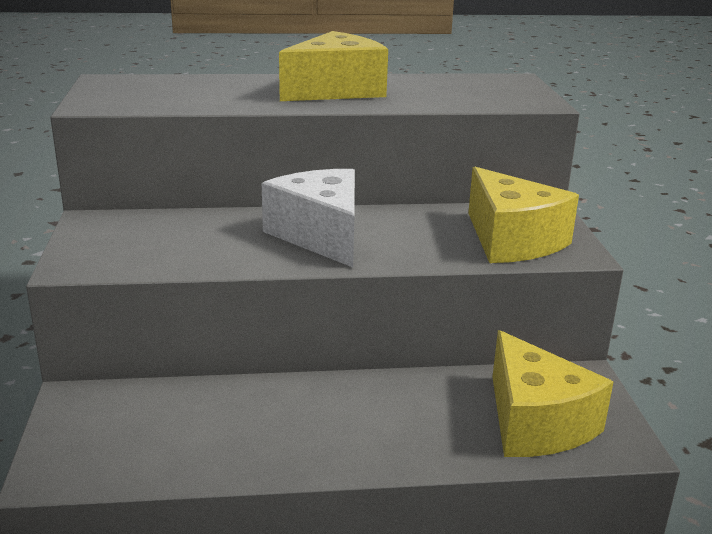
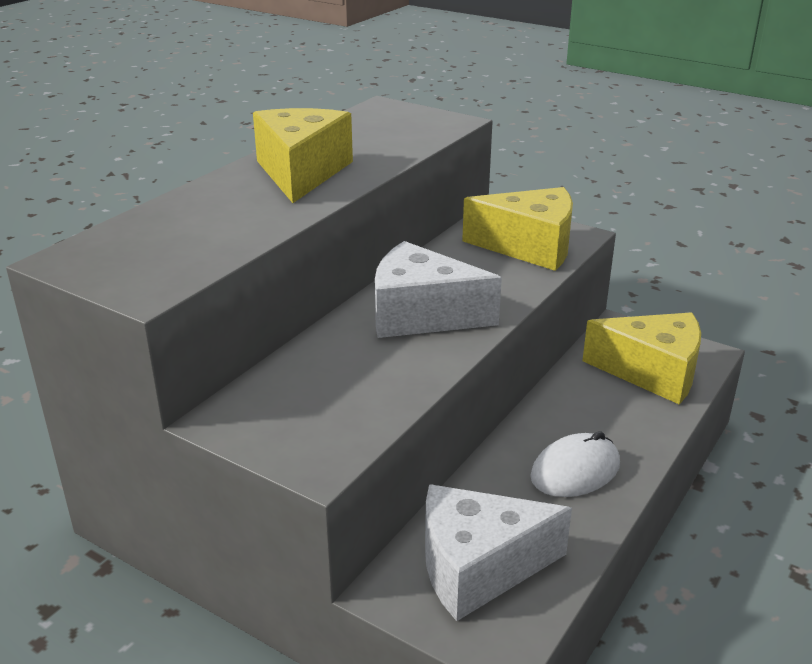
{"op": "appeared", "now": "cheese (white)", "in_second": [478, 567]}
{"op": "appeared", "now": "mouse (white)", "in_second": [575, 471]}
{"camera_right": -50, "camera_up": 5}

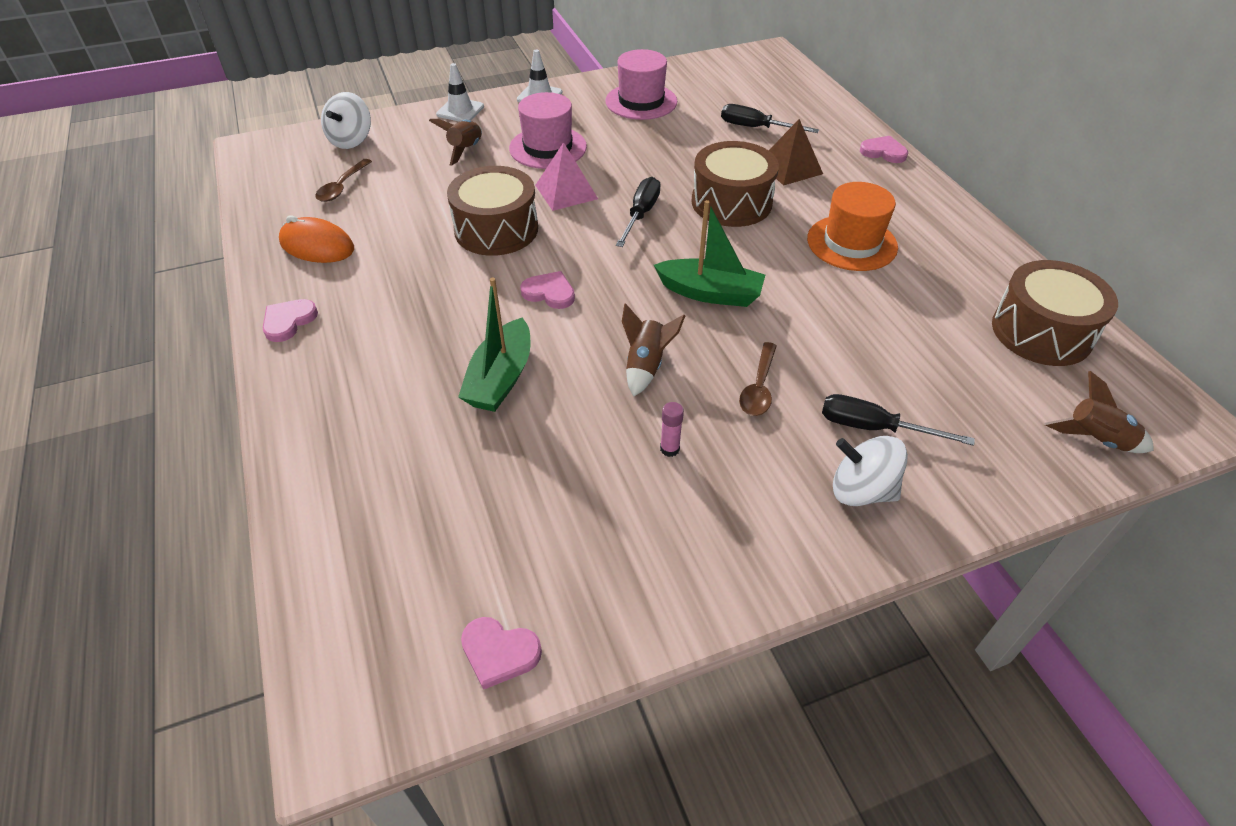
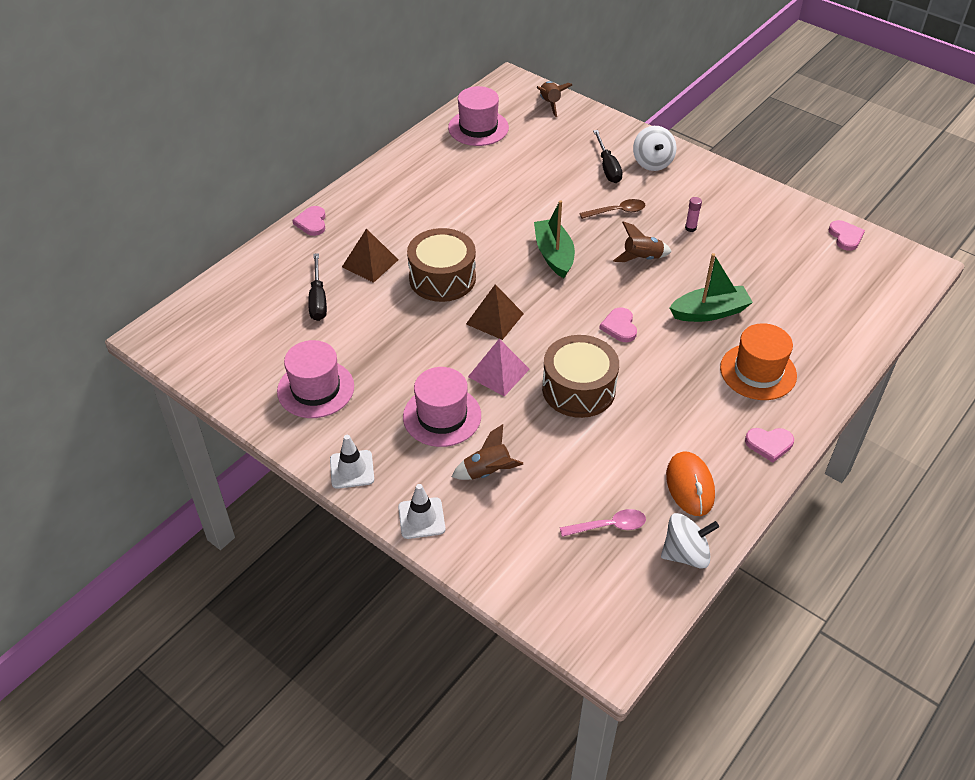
{"op": "colour", "was": "spoon (brown)", "now": "spoon (pink)", "in_first": [342, 187], "in_second": [608, 526]}
{"op": "relocated", "was": "spinning top (white)", "in_first": [351, 140], "in_second": [685, 554]}
{"op": "exchanged", "was": "screwdriver (black)", "now": "pyramid (brown)", "in_first": [641, 214], "in_second": [494, 319]}
{"op": "relocated", "was": "hat (orange)", "in_first": [852, 243], "in_second": [758, 372]}
{"op": "exchanged", "was": "drum (brown)", "now": "hat (pink)", "in_first": [1041, 332], "in_second": [478, 128]}
{"camera_right": -120, "camera_up": 0}

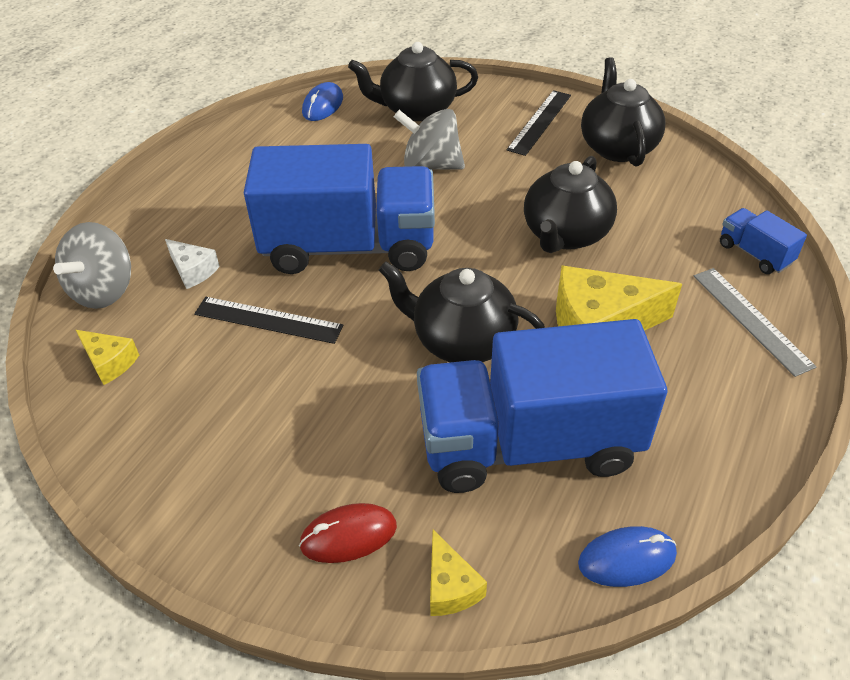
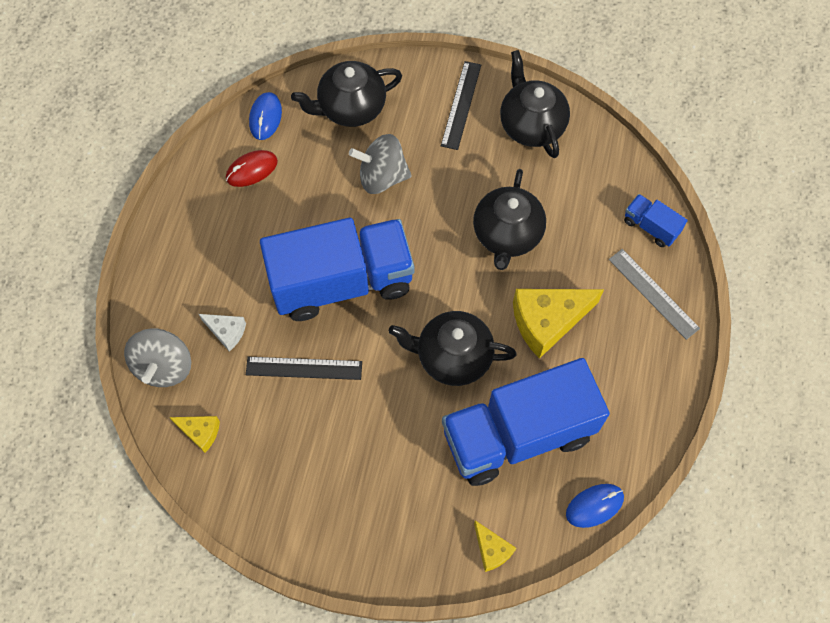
{"op": "relocated", "was": "mouse (red)", "in_first": [348, 536], "in_second": [252, 170]}
{"camera_right": -15, "camera_up": 20}

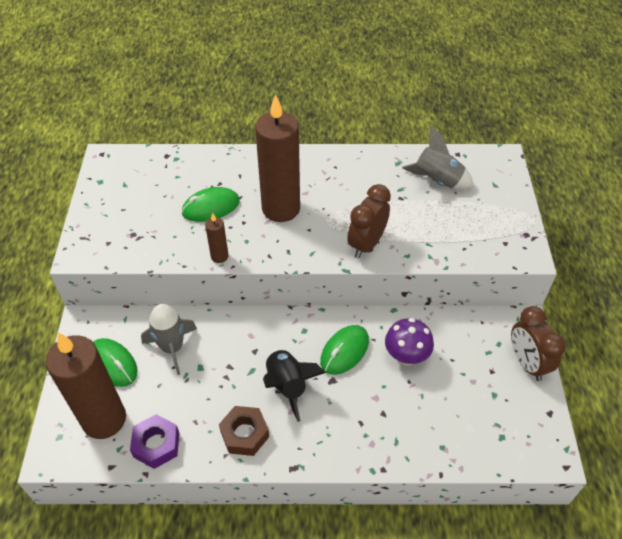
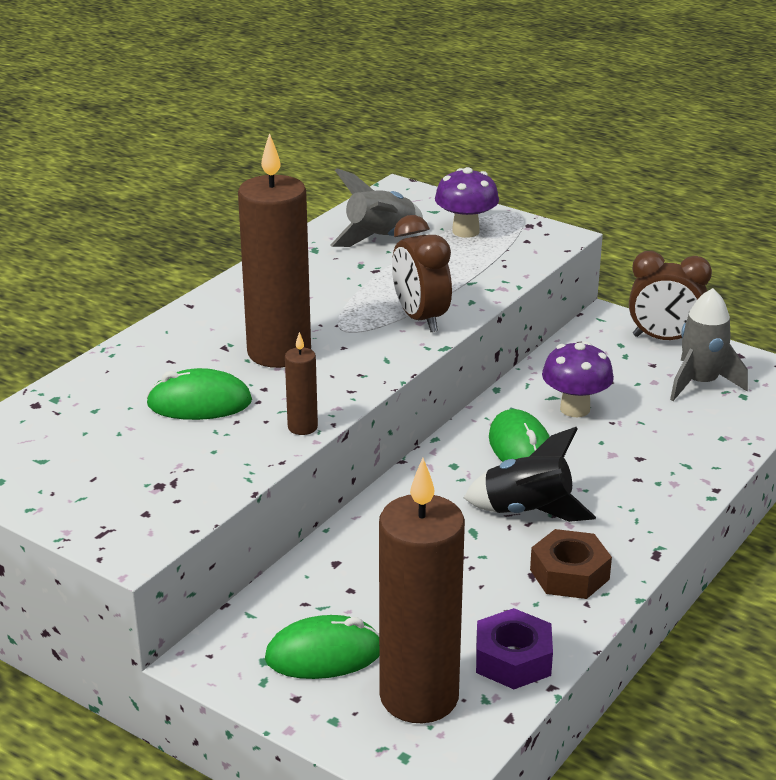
{"op": "relocated", "was": "rocket (grey)", "in_first": [172, 348], "in_second": [700, 383]}
{"op": "spun", "was": "mouse (green)", "in_first": [211, 207], "in_second": [199, 403], "clockwise": 75}
{"op": "appeared", "now": "mushroom (purple)", "in_second": [465, 231]}
{"camera_right": -55, "camera_up": -20}

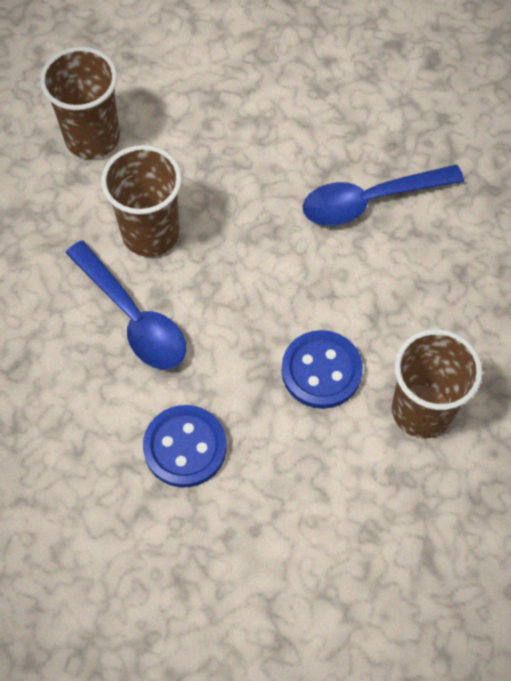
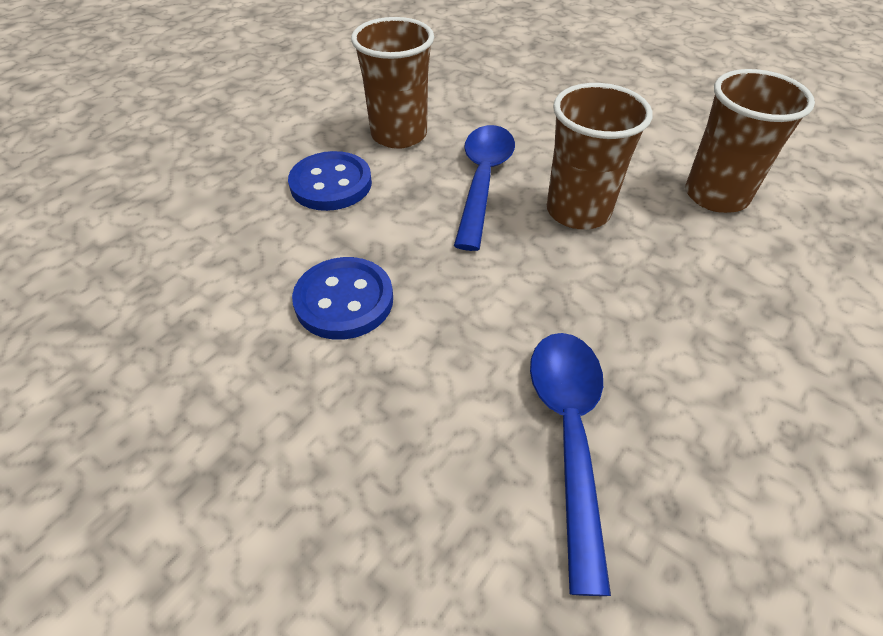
{"op": "spun", "was": "spoon (blue)", "in_first": [133, 317], "in_second": [482, 181], "clockwise": 120}
{"op": "relocated", "was": "cup (brown)", "in_first": [422, 410], "in_second": [399, 135]}
{"camera_right": 110, "camera_up": -15}

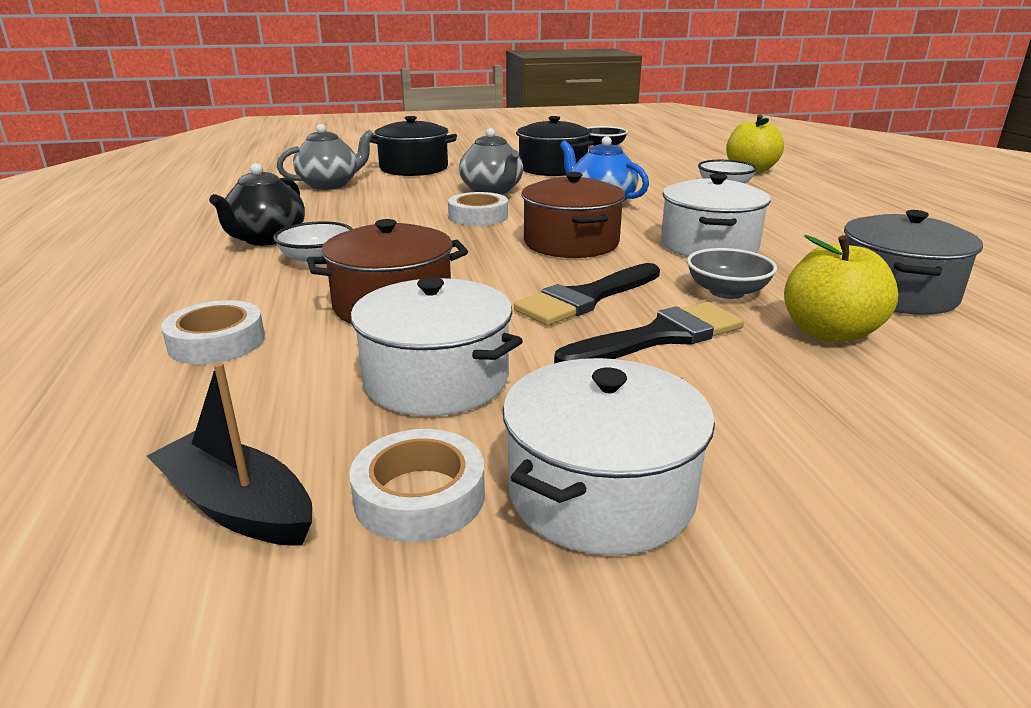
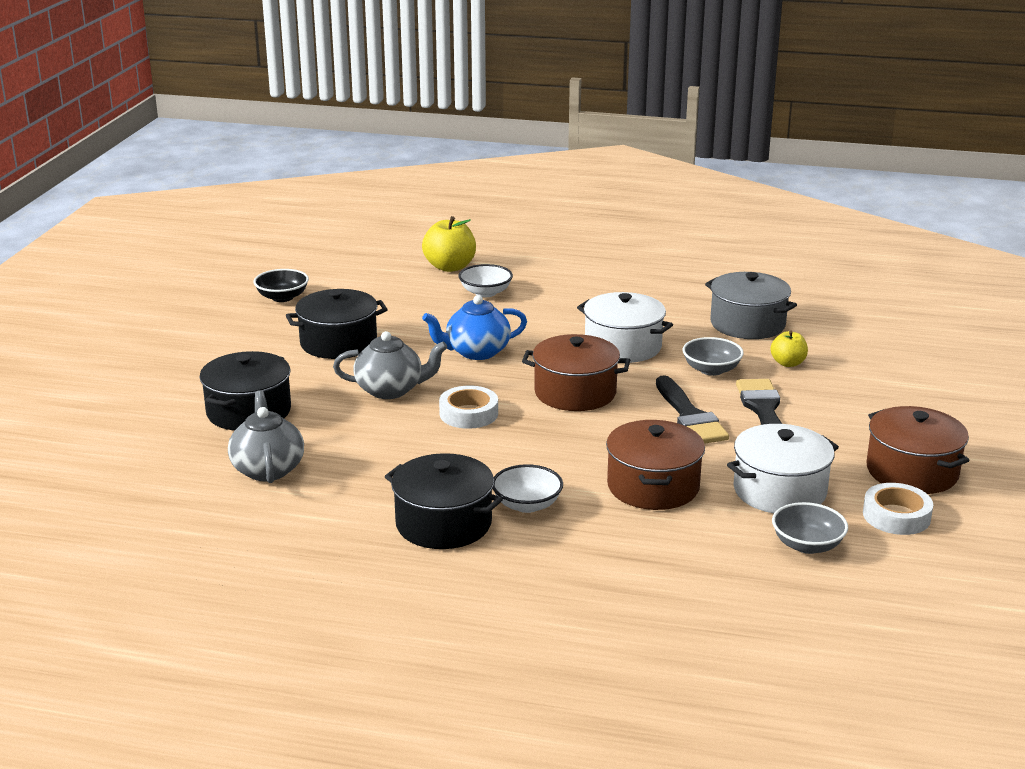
{"op": "missing", "was": "boat (black)", "in_first": [237, 506]}
{"op": "missing", "was": "tape (white)", "in_first": [217, 342]}
{"op": "exchanged", "was": "teapot (black)", "now": "pot (black)", "in_first": [267, 239], "in_second": [443, 524]}
{"op": "colour", "was": "pot (white)", "now": "pot (brown)", "in_first": [601, 493], "in_second": [912, 471]}
{"op": "size", "was": "apple (yellow)", "in_first": [829, 333], "in_second": [788, 363], "ratio": 0.59}
{"op": "appeared", "now": "bowl (grey)", "in_second": [807, 545]}
{"camera_right": -65, "camera_up": 0}

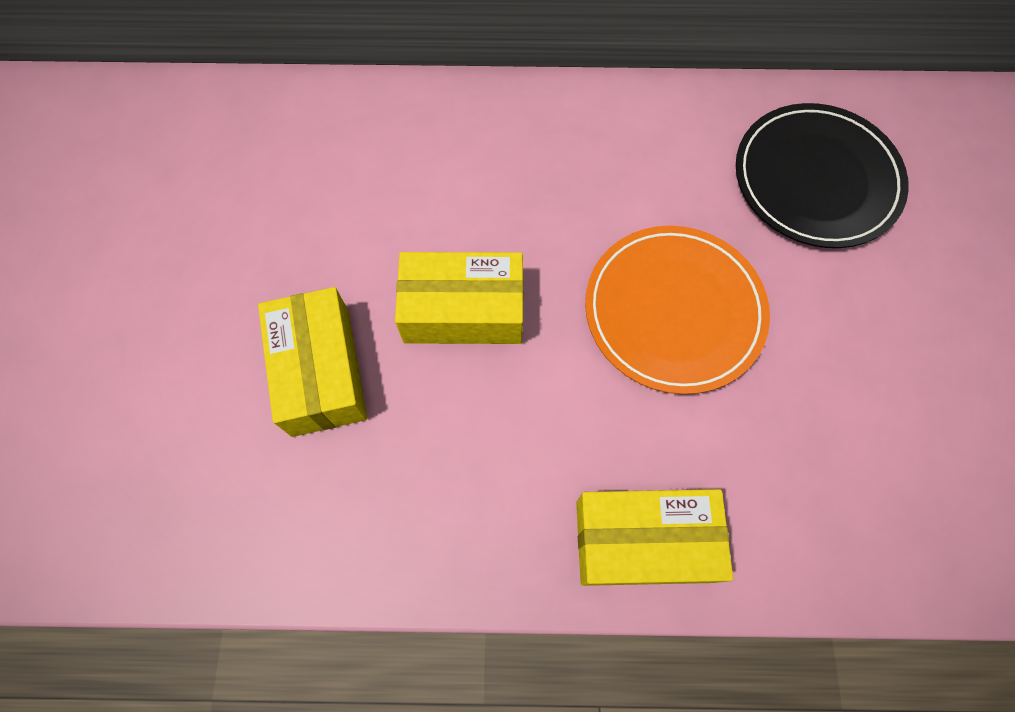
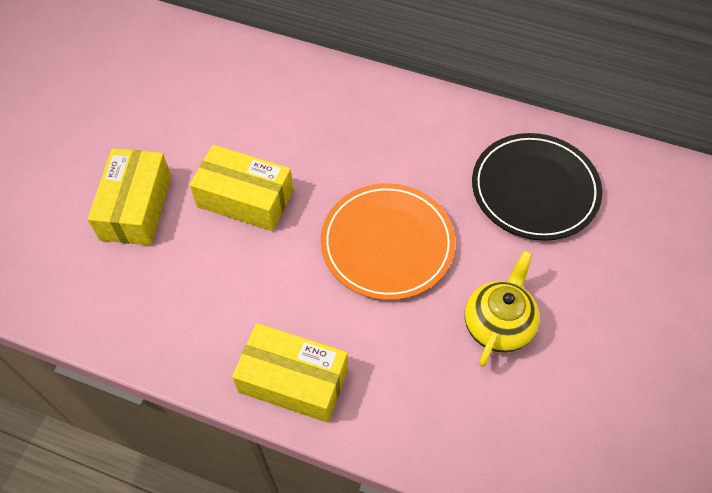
{"op": "appeared", "now": "teapot (yellow)", "in_second": [498, 324]}
{"camera_right": 20, "camera_up": -10}

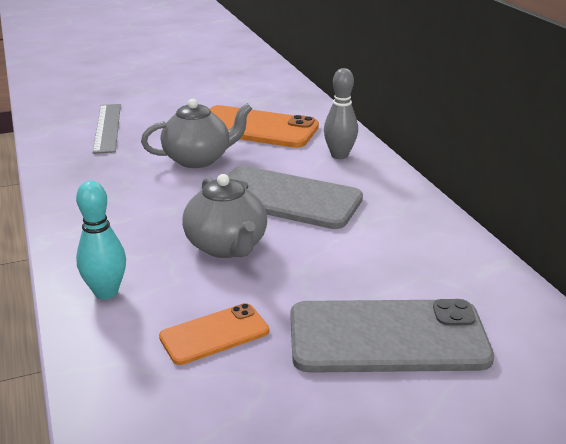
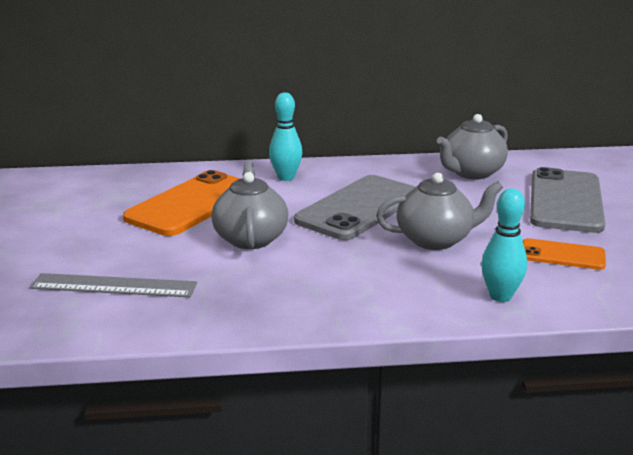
{"op": "spun", "was": "phone (orange)", "in_first": [214, 334], "in_second": [562, 255], "clockwise": -60}
{"op": "colour", "was": "bowling pin (grey)", "now": "bowling pin (turquoise)", "in_first": [339, 155], "in_second": [286, 177]}
{"op": "appeared", "now": "teapot (grey)", "in_second": [471, 173]}
{"camera_right": -75, "camera_up": -5}

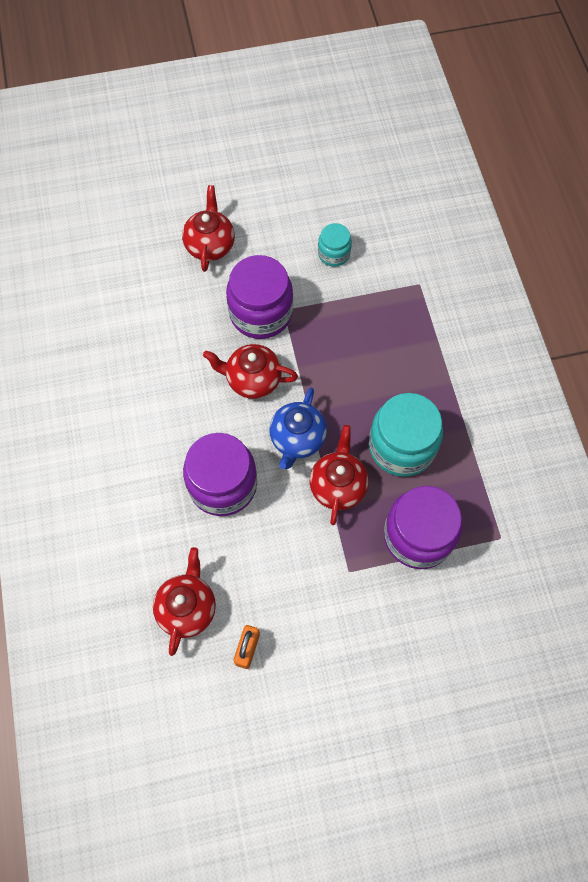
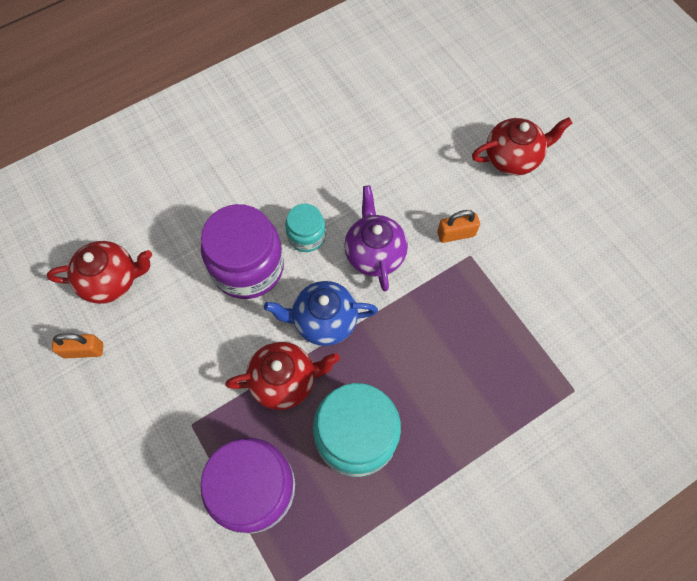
{"op": "colour", "was": "teapot (red)", "now": "teapot (purple)", "in_first": [252, 380], "in_second": [374, 253]}
{"op": "exchanged", "was": "jar (purple)", "now": "padlock (orange)", "in_first": [261, 313], "in_second": [456, 234]}
{"op": "relocated", "was": "jar (turquoise)", "in_first": [334, 254], "in_second": [306, 236]}
{"camera_right": 70, "camera_up": 0}

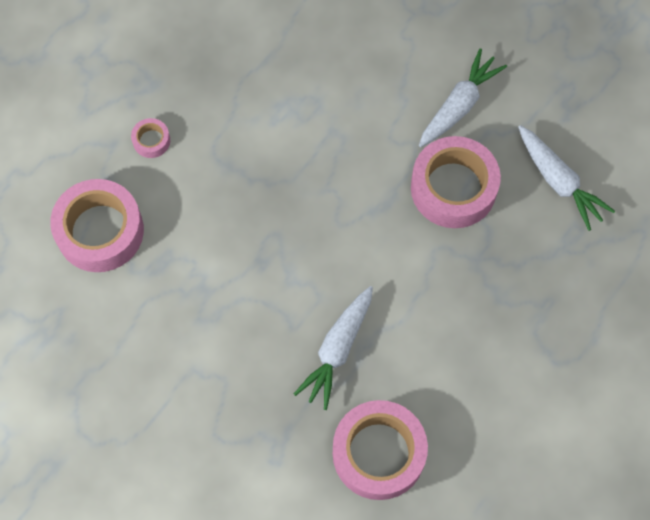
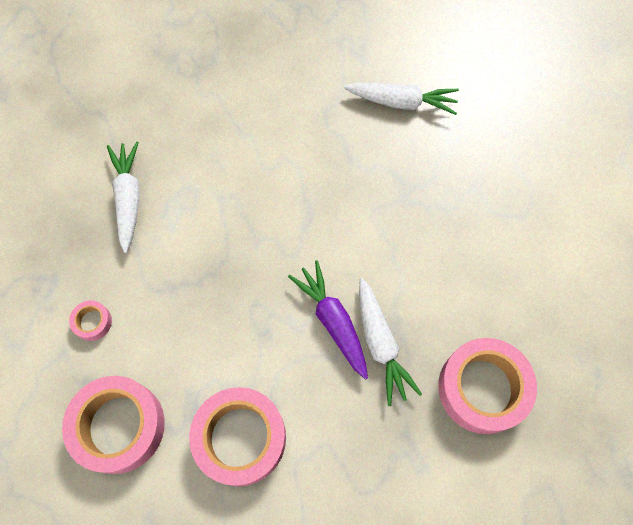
{"op": "relocated", "was": "tape (pink)", "in_first": [453, 188], "in_second": [240, 438]}
{"op": "relocated", "was": "carrot (white)", "in_first": [459, 105], "in_second": [128, 198]}
{"op": "appeared", "now": "carrot (purple)", "in_second": [333, 321]}
{"camera_right": -45, "camera_up": 0}

